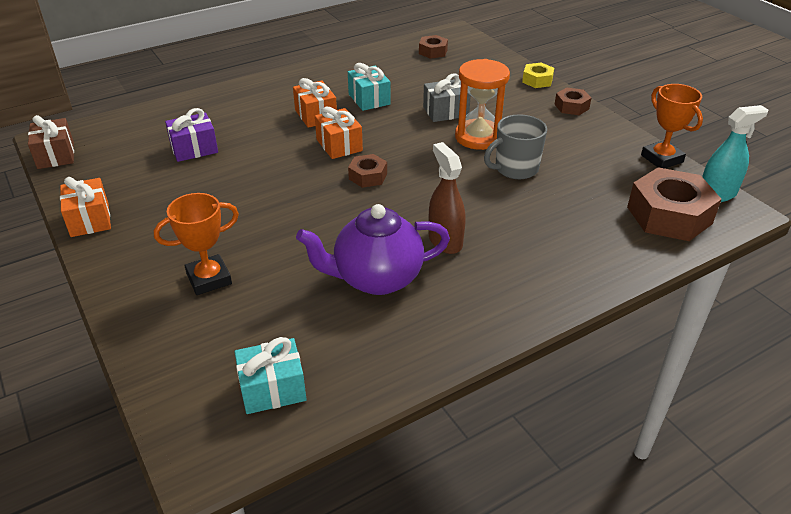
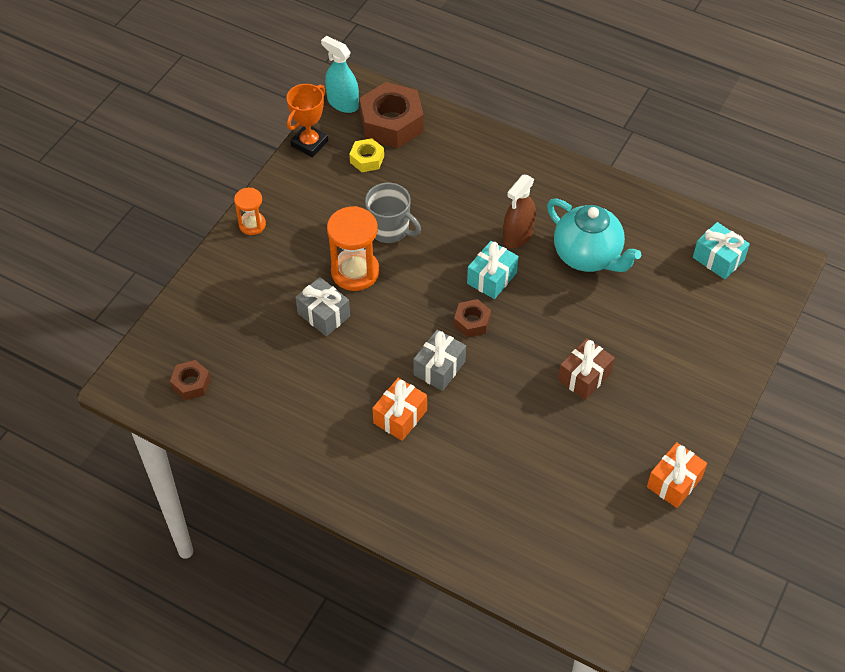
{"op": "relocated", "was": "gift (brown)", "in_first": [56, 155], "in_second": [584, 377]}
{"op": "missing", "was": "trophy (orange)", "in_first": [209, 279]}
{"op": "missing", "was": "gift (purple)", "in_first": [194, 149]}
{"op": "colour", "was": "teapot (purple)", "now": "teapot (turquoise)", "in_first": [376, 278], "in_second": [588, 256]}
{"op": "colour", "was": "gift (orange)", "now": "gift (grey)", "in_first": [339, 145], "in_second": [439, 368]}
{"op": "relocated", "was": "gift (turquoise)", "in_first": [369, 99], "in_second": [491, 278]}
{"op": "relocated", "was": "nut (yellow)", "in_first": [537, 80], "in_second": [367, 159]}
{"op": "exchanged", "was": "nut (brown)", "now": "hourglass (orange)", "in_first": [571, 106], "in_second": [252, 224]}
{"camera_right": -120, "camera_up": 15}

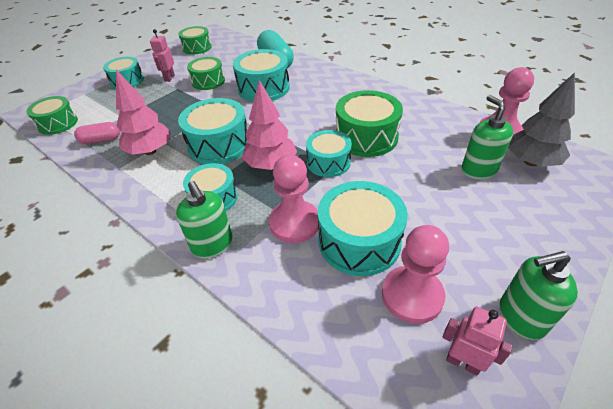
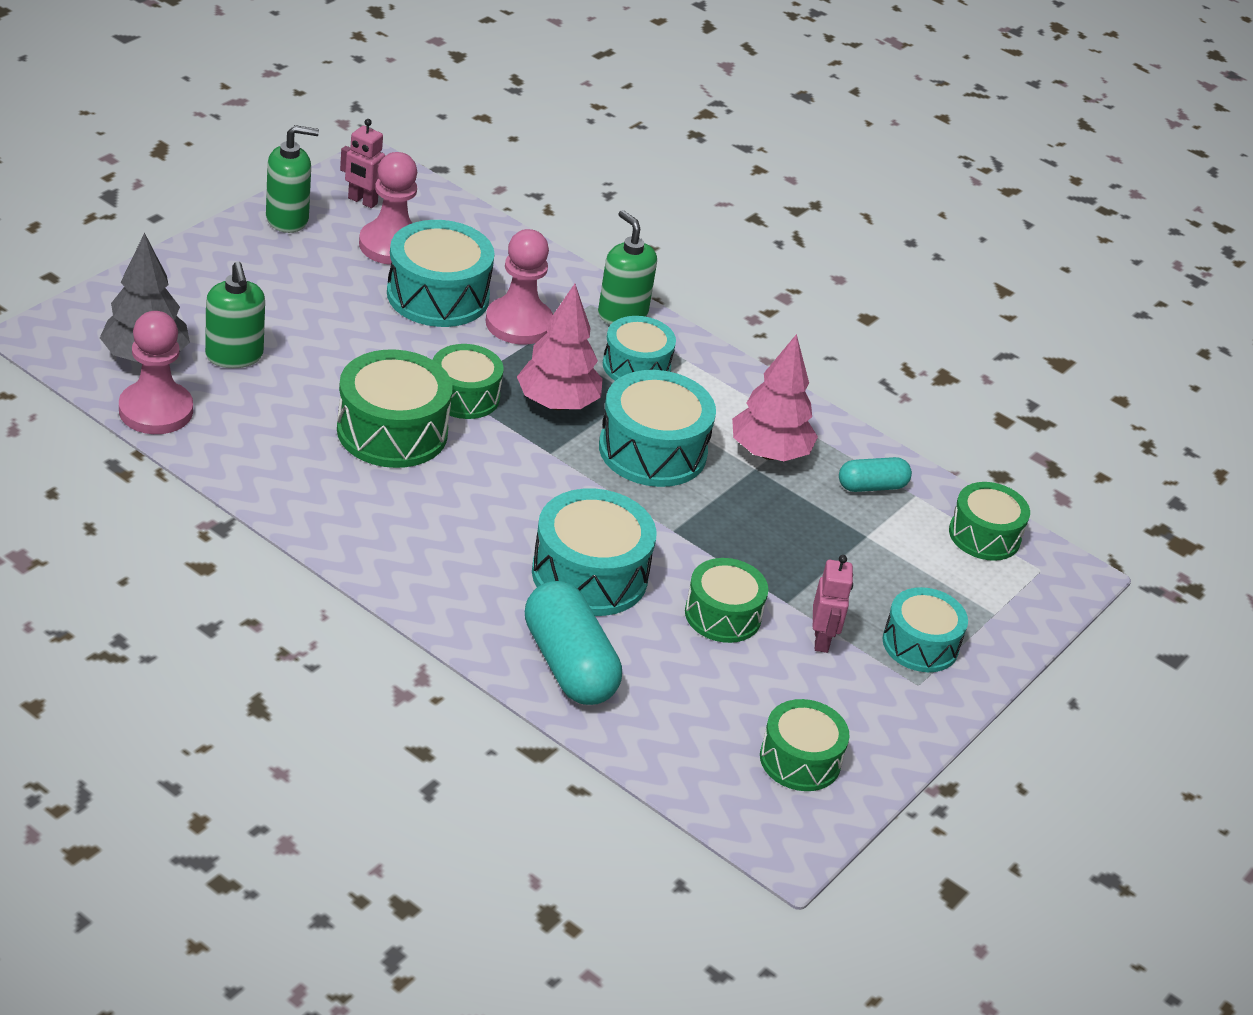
{"op": "colour", "was": "capsule (pink)", "now": "capsule (turquoise)", "in_first": [101, 140], "in_second": [872, 486]}
{"op": "colour", "was": "drum (turquoise)", "now": "drum (green)", "in_first": [328, 162], "in_second": [464, 396]}
{"camera_right": 170, "camera_up": -5}

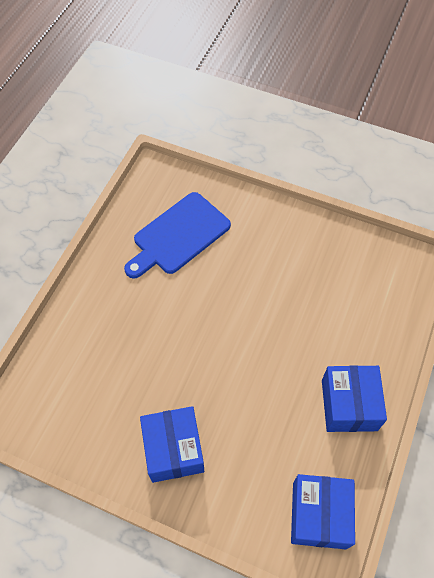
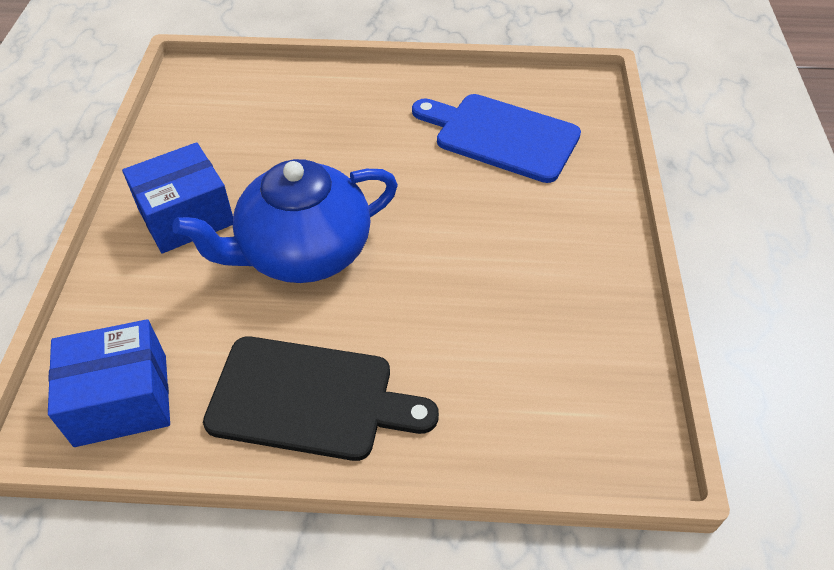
{"op": "exchanged", "was": "box (blue)", "now": "cutting board (black)", "in_first": [349, 405], "in_second": [310, 399]}
{"op": "appeared", "now": "teapot (blue)", "in_second": [303, 252]}
{"camera_right": 70, "camera_up": -10}

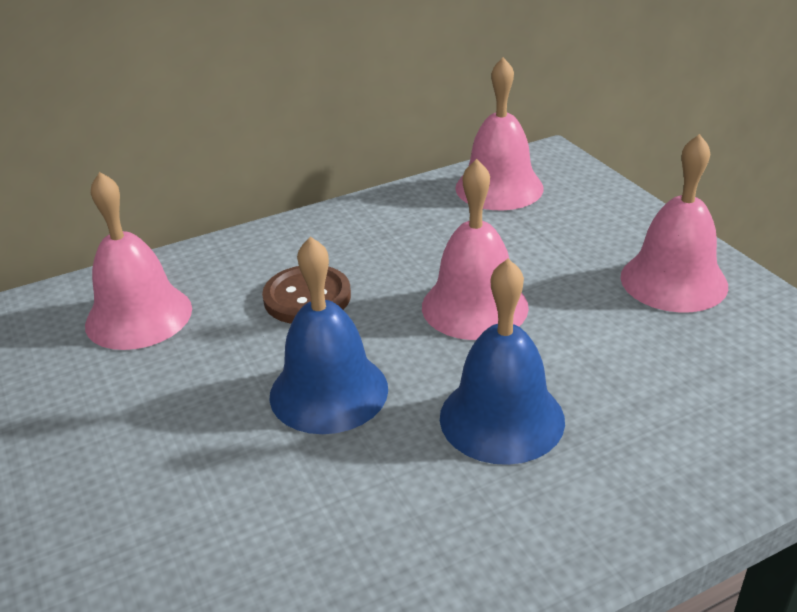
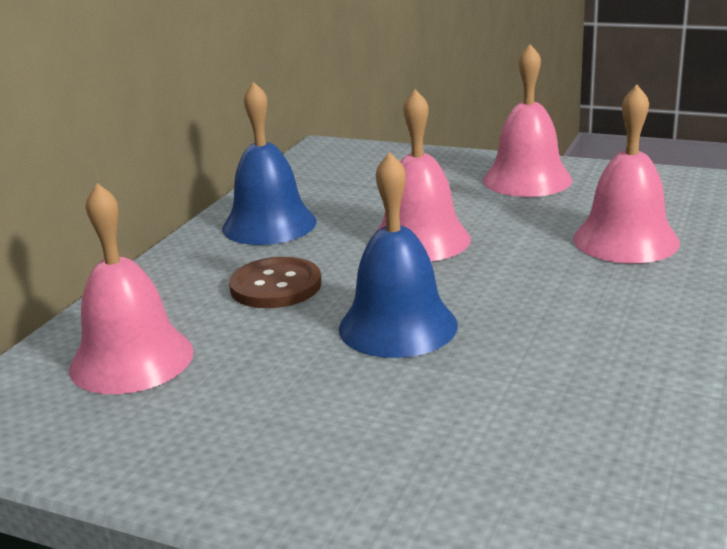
{"op": "relocated", "was": "bell (blue)", "in_first": [501, 418], "in_second": [269, 224]}
{"op": "relocated", "was": "bell (pink)", "in_first": [499, 188], "in_second": [625, 240]}
{"camera_right": -40, "camera_up": -10}

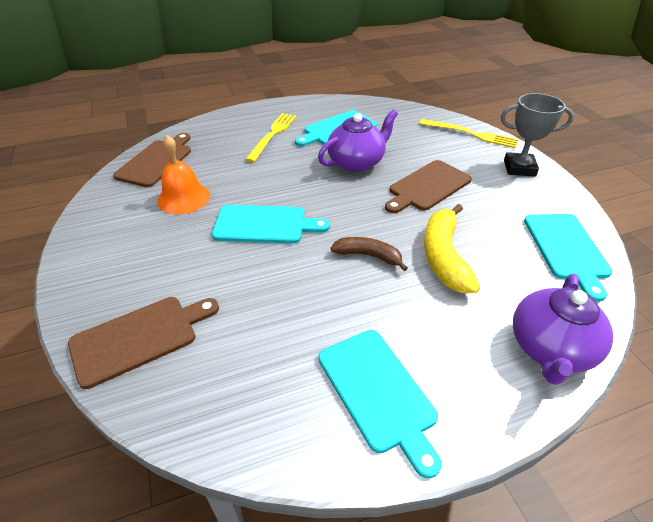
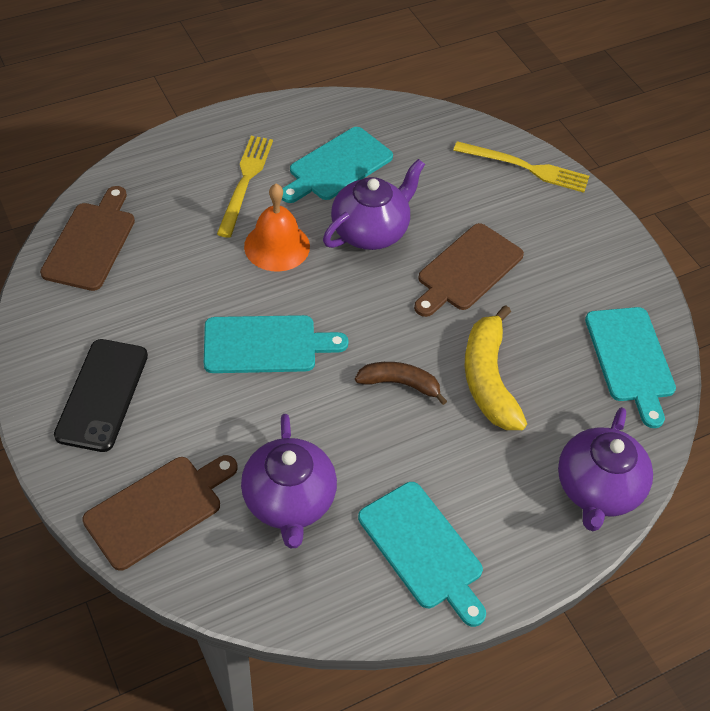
{"op": "relocated", "was": "bell (orange)", "in_first": [183, 198], "in_second": [277, 246]}
{"op": "missing", "was": "trophy (grey)", "in_first": [519, 168]}
{"op": "appeared", "now": "phone (black)", "in_second": [102, 395]}
{"op": "appeared", "now": "teapot (purple)", "in_second": [289, 501]}
{"camera_right": -10, "camera_up": 10}

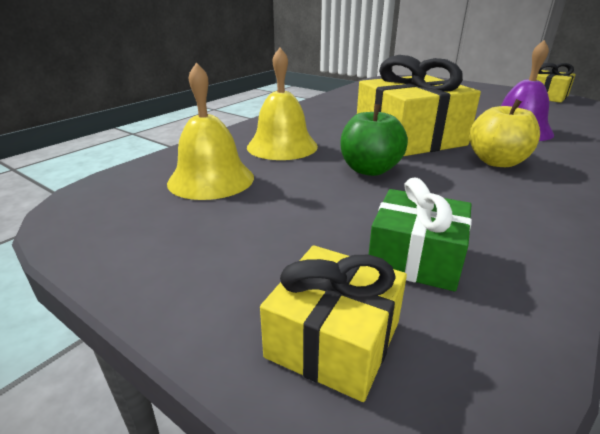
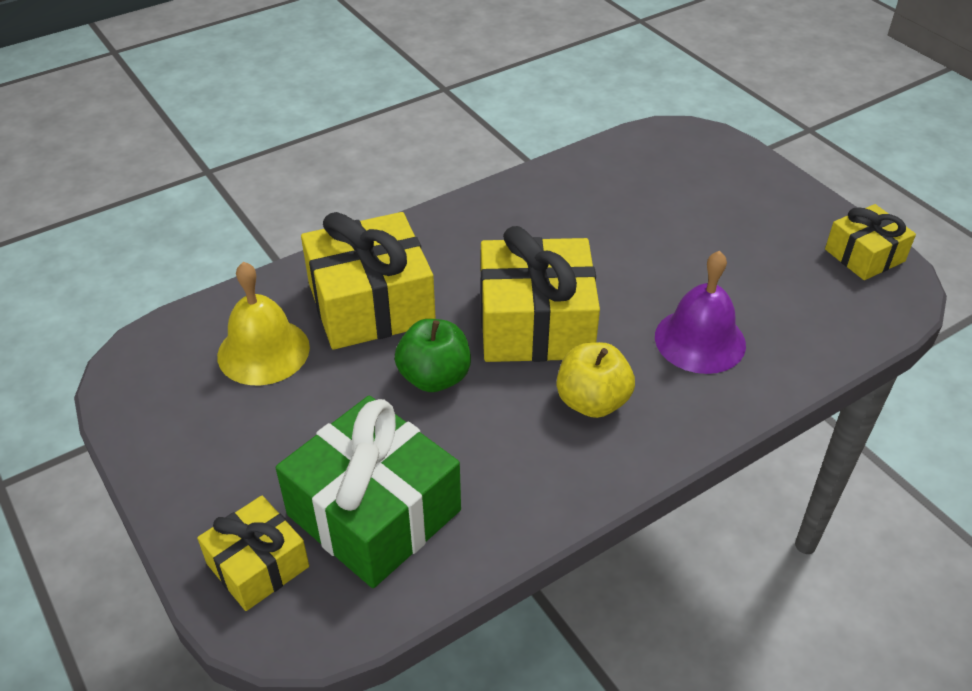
{"op": "exchanged", "was": "bell (yellow)", "now": "gift (yellow)", "in_first": [282, 146], "in_second": [371, 304]}
{"op": "size", "was": "gift (green)", "in_first": [415, 257], "in_second": [374, 512], "ratio": 1.75}
{"camera_right": 20, "camera_up": 15}

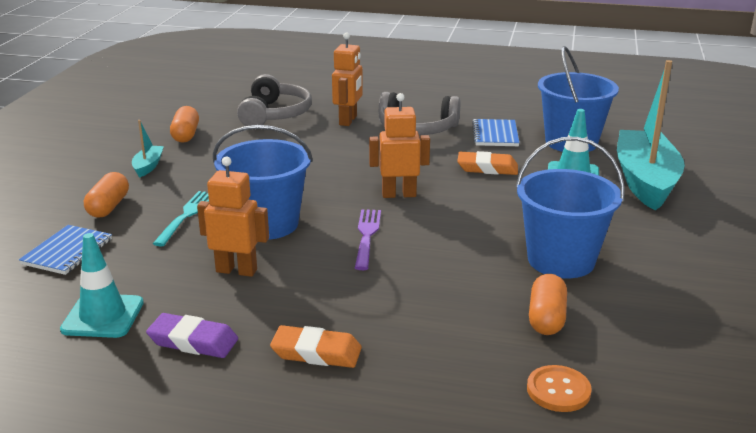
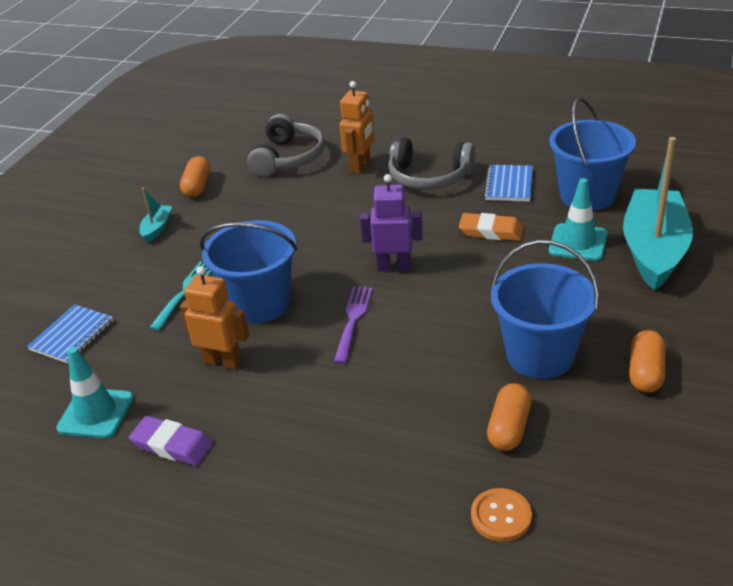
{"op": "relocated", "was": "capsule (orange)", "in_first": [108, 207], "in_second": [645, 372]}
{"op": "missing", "was": "eraser (orange)", "in_first": [316, 352]}
{"op": "colour", "was": "robot (orange)", "now": "robot (purple)", "in_first": [399, 194], "in_second": [394, 266]}
{"camera_right": 10, "camera_up": 10}

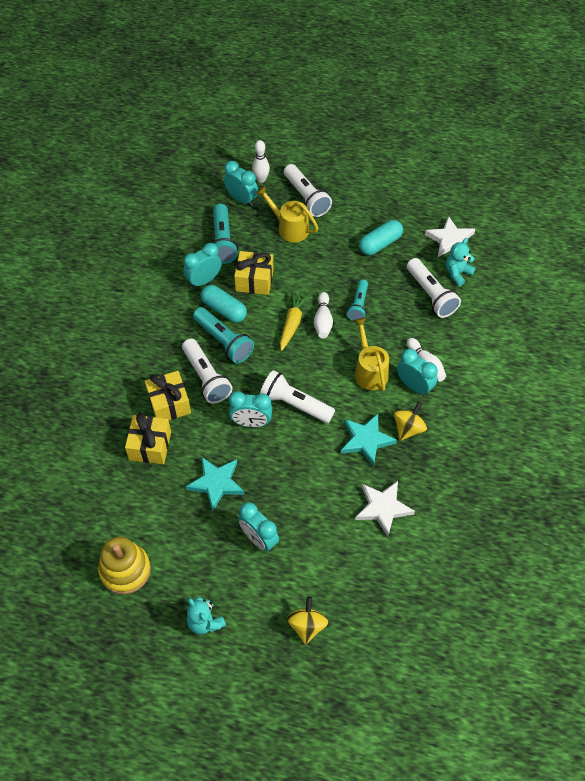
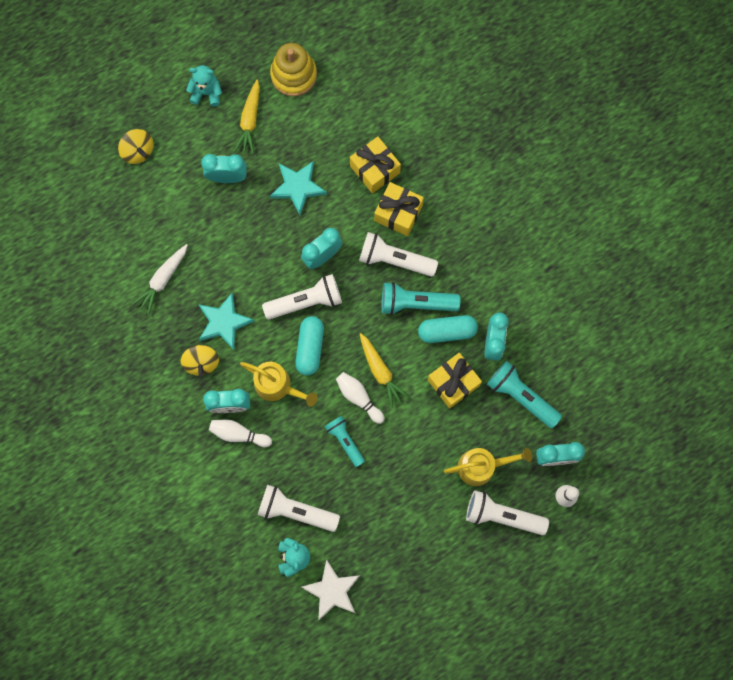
{"op": "exchanged", "was": "star (white)", "now": "carrot (white)", "in_first": [383, 508], "in_second": [162, 280]}
{"op": "relocated", "was": "capsule (turquoise)", "in_first": [380, 244], "in_second": [310, 348]}
{"op": "appeared", "now": "carrot (yellow)", "in_second": [250, 121]}
{"camera_right": 135, "camera_up": 20}

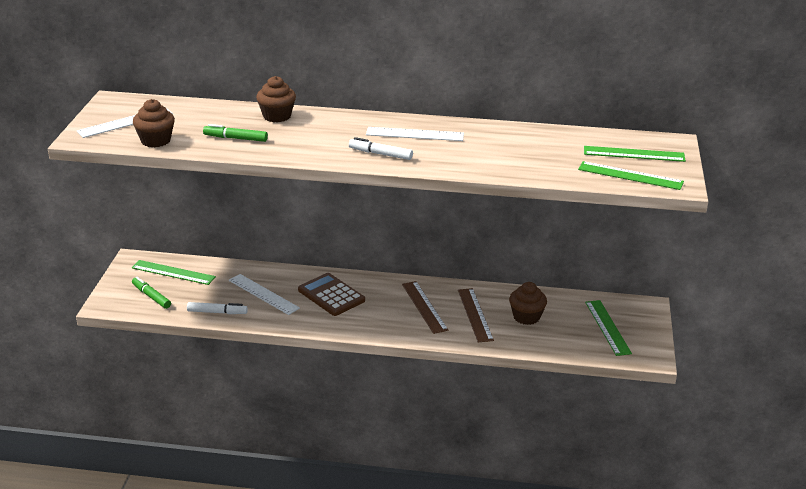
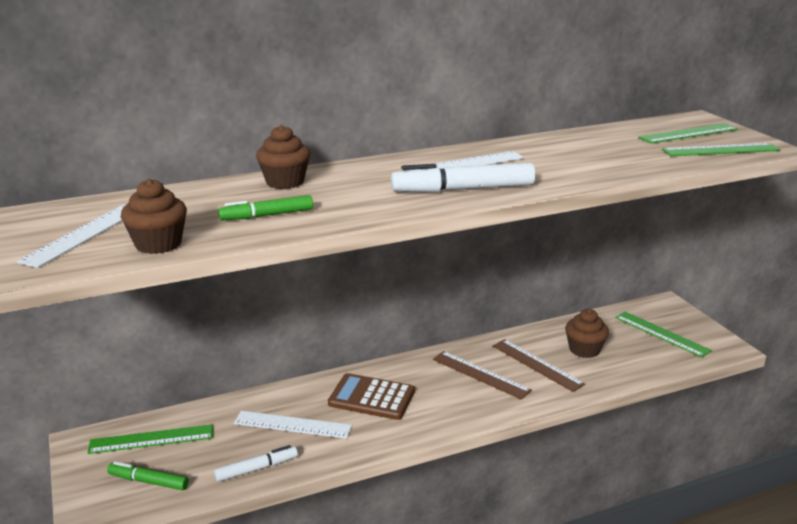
{"op": "size", "was": "marker (white)", "in_first": [380, 154], "in_second": [463, 189], "ratio": 1.66}
{"camera_right": -30, "camera_up": -5}

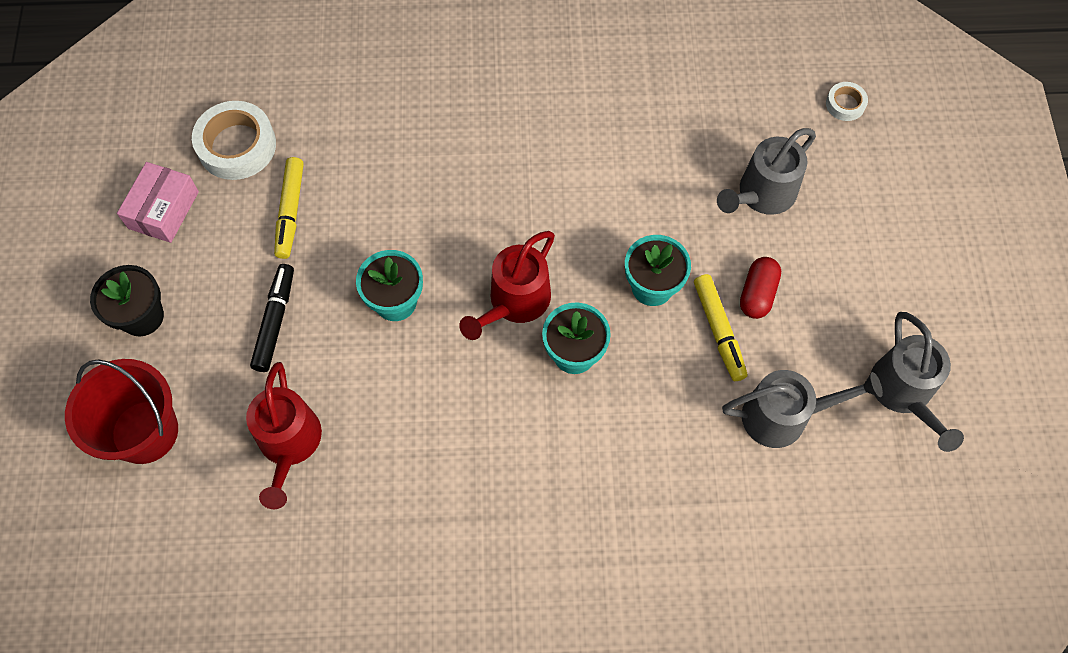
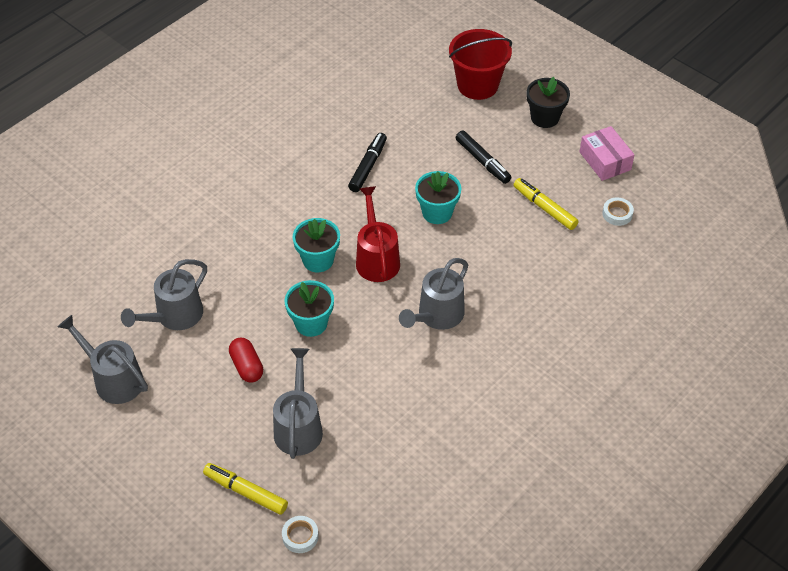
{"op": "size", "was": "tape (white)", "in_first": [237, 146], "in_second": [617, 214], "ratio": 0.51}
{"op": "missing", "was": "watering can (red)", "in_first": [289, 445]}
{"op": "relocated", "was": "marker (yellow)", "in_first": [719, 330], "in_second": [245, 492]}
{"op": "appeared", "now": "marker (black)", "in_second": [368, 166]}
{"op": "appeared", "now": "watering can (grey)", "in_second": [437, 316]}
{"camera_right": 135, "camera_up": -15}

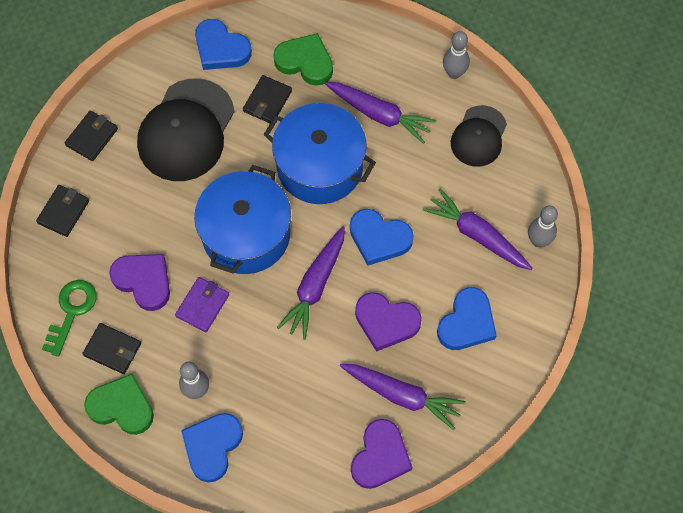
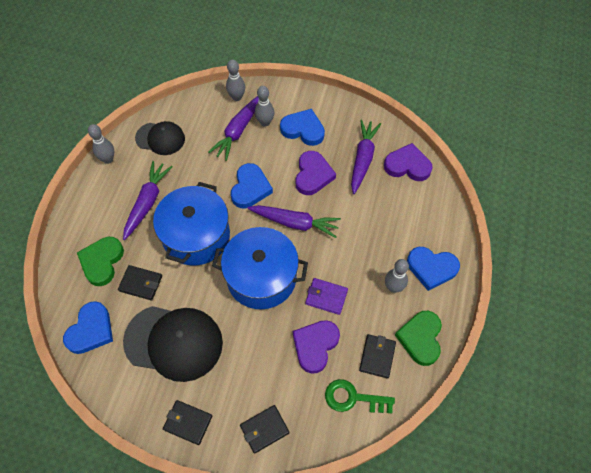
{"op": "spun", "was": "wallet (black)", "in_first": [63, 212], "in_second": [264, 429], "clockwise": -45}
{"op": "appeared", "now": "bowling pin (grey)", "in_second": [265, 122]}
{"camera_right": -100, "camera_up": -5}

